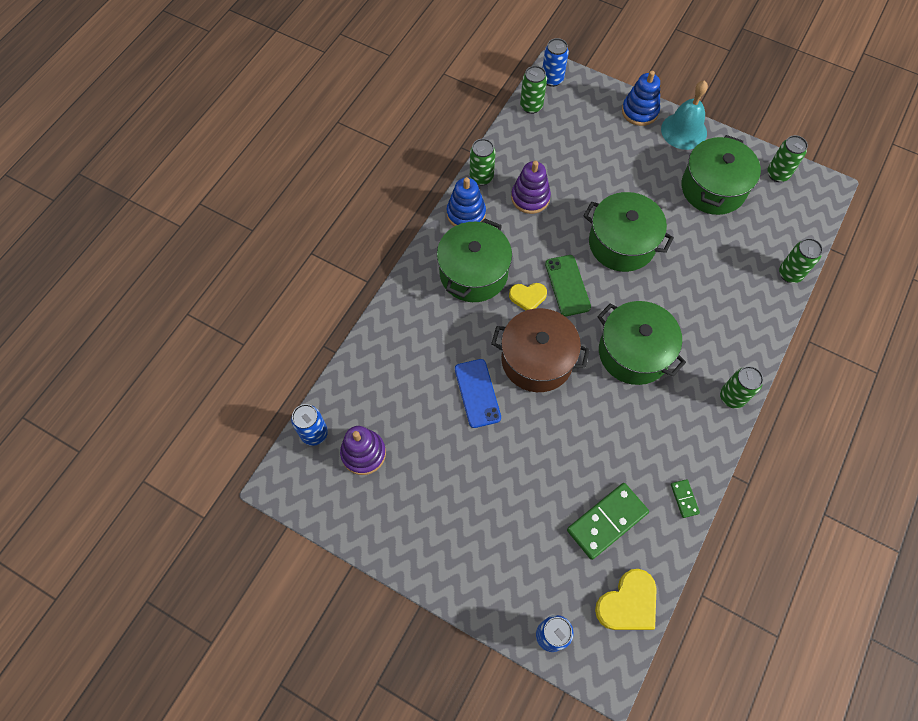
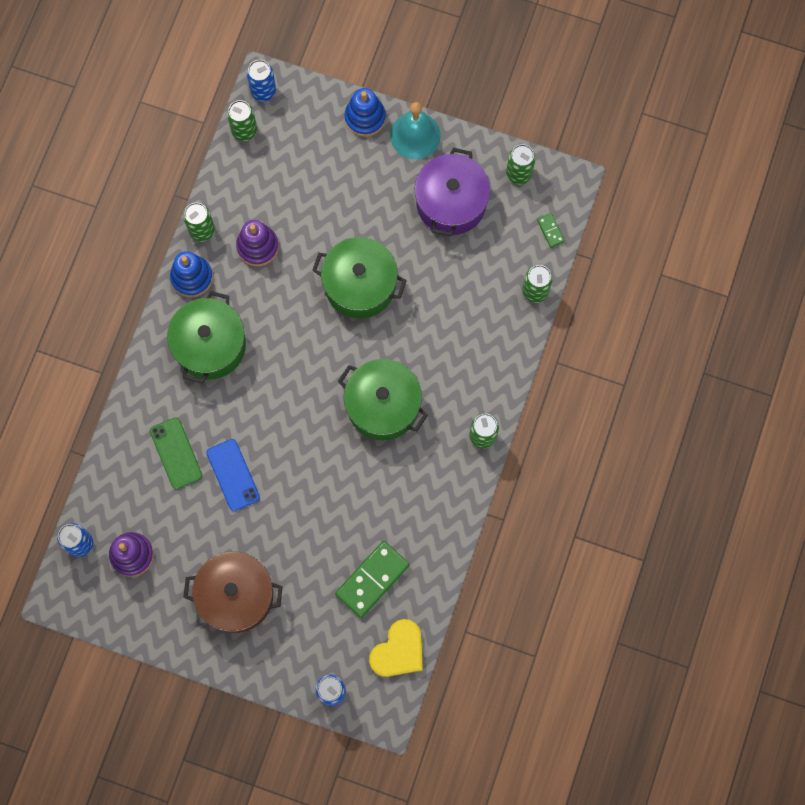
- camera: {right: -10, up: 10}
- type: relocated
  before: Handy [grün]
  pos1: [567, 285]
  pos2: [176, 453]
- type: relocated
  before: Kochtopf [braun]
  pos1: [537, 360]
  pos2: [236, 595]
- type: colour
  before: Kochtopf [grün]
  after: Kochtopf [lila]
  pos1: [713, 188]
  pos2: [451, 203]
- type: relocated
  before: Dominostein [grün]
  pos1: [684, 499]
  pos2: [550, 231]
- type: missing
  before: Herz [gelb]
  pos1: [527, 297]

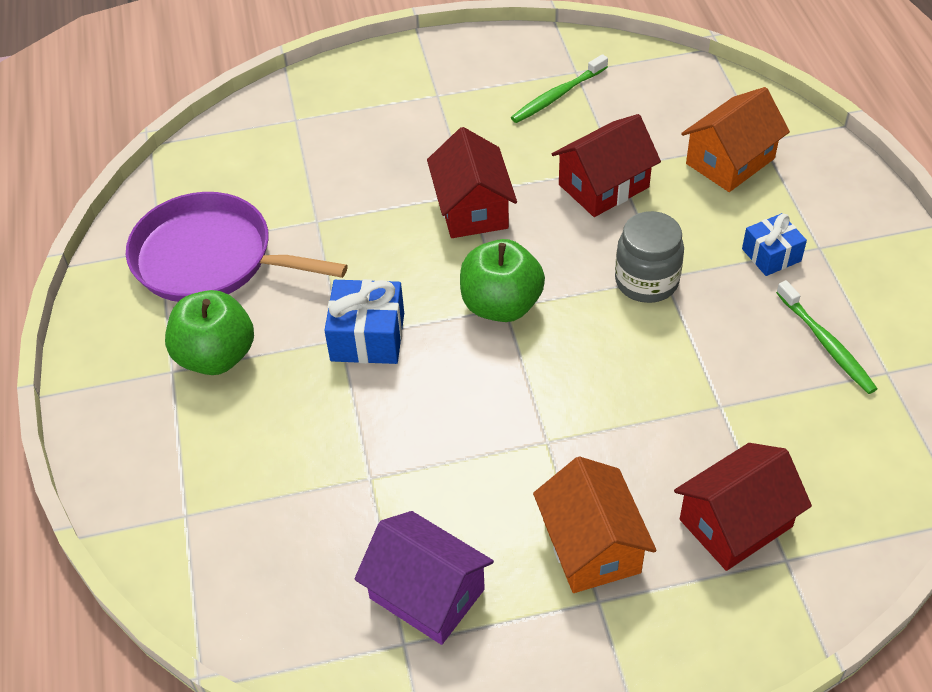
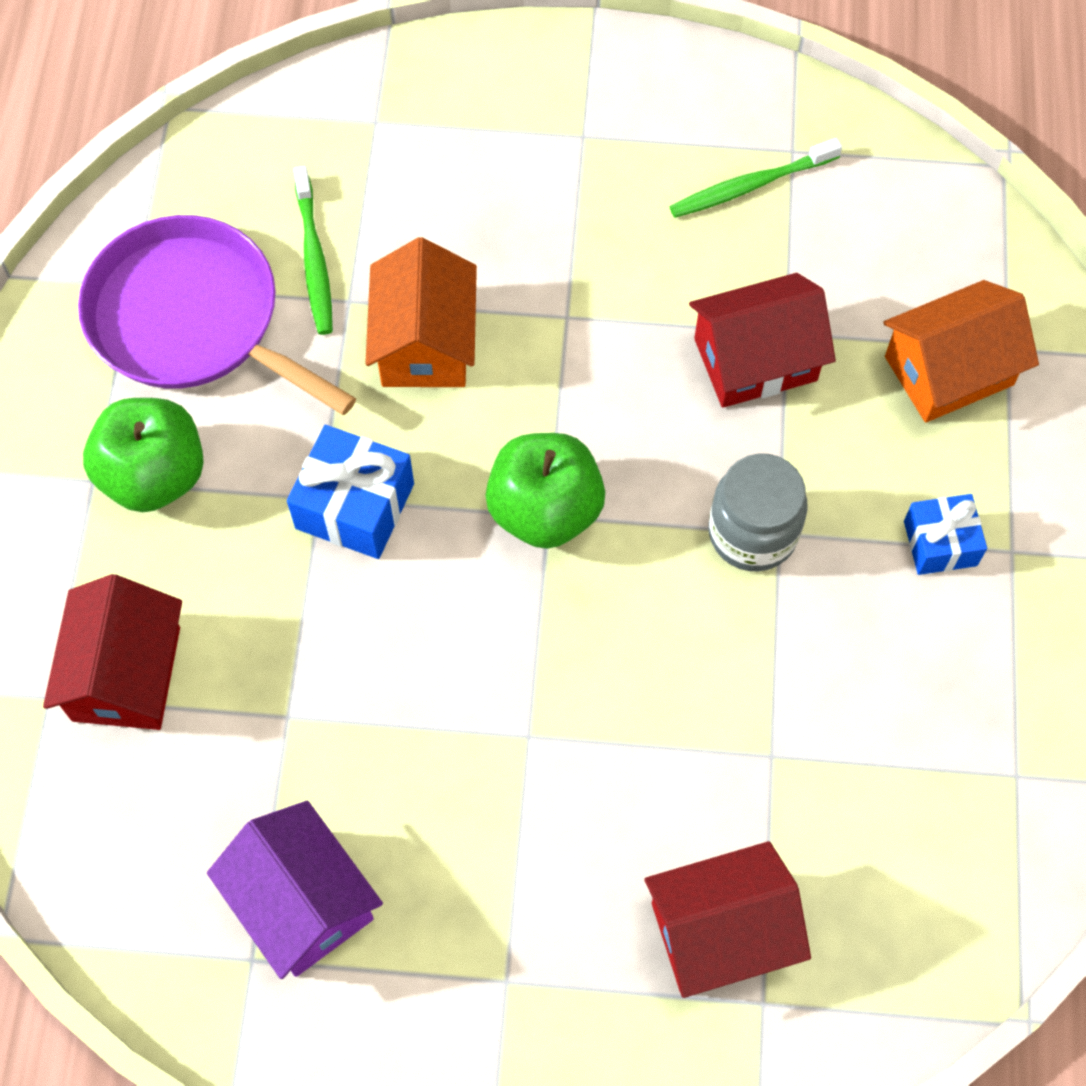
- camera: {right: 15, up: 15}
- type: relocated
  before: Haus [rot]
  pos1: [472, 208]
  pos2: [126, 674]
- type: relocated
  before: Zahnbürste [grün]
  pos1: [827, 344]
  pos2: [314, 260]
- type: relocated
  before: Haus [orange]
  pos1: [591, 546]
  pos2: [425, 343]

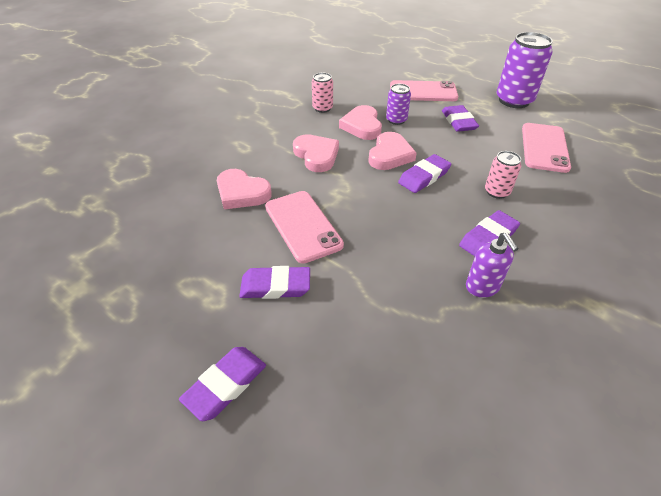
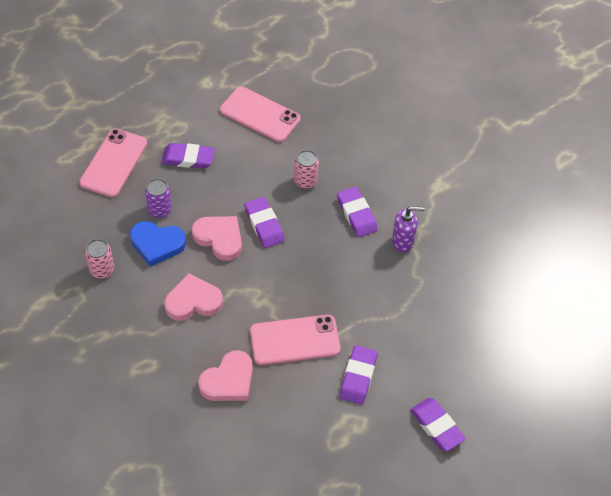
- camera: {right: -75, up: 10}
- type: colour
  before: Herz [rosa]
  after: Herz [blau]
  pos1: [362, 126]
  pos2: [157, 244]
- type: missing
  before: Dose [lila]
  pos1: [514, 100]

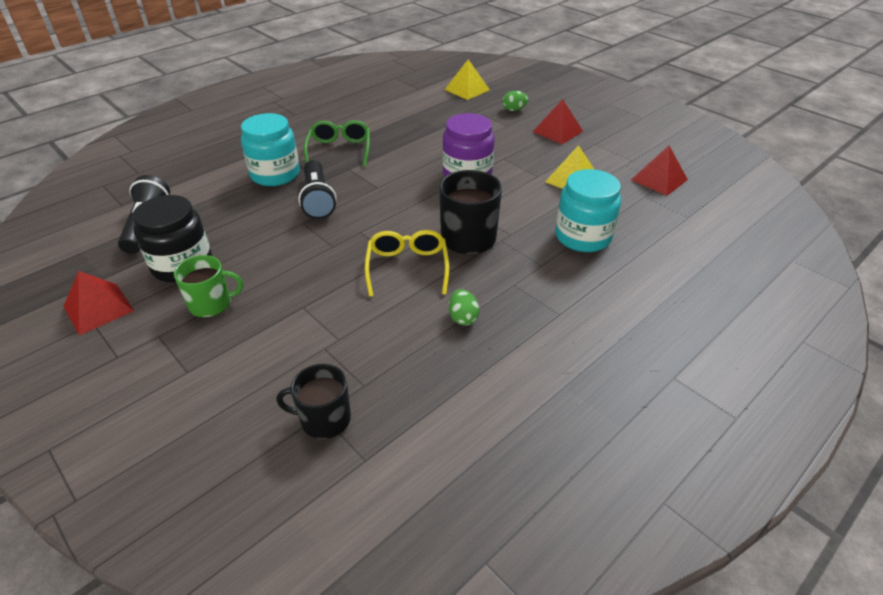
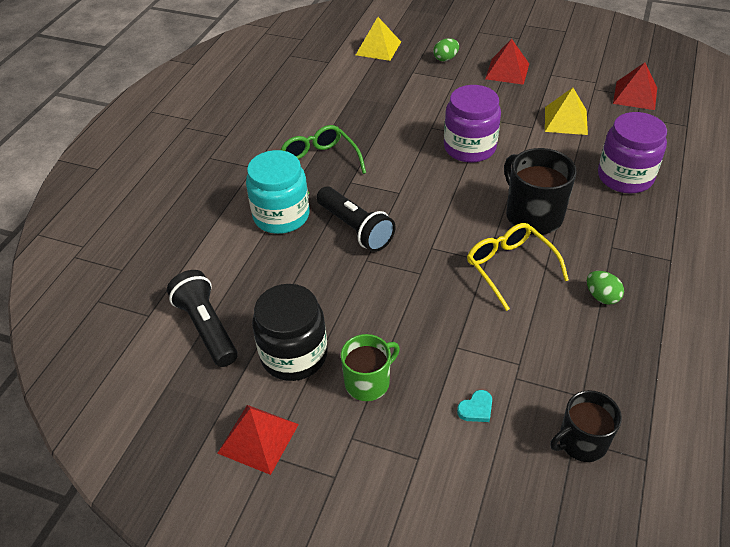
- camera: {right: -25, up: 5}
- type: appeared
  after: Herz [türkis]
  pos2: [476, 409]
- type: colour
  before: Einmachglas [türkis]
  after: Einmachglas [lila]
  pos1: [582, 236]
  pos2: [625, 177]

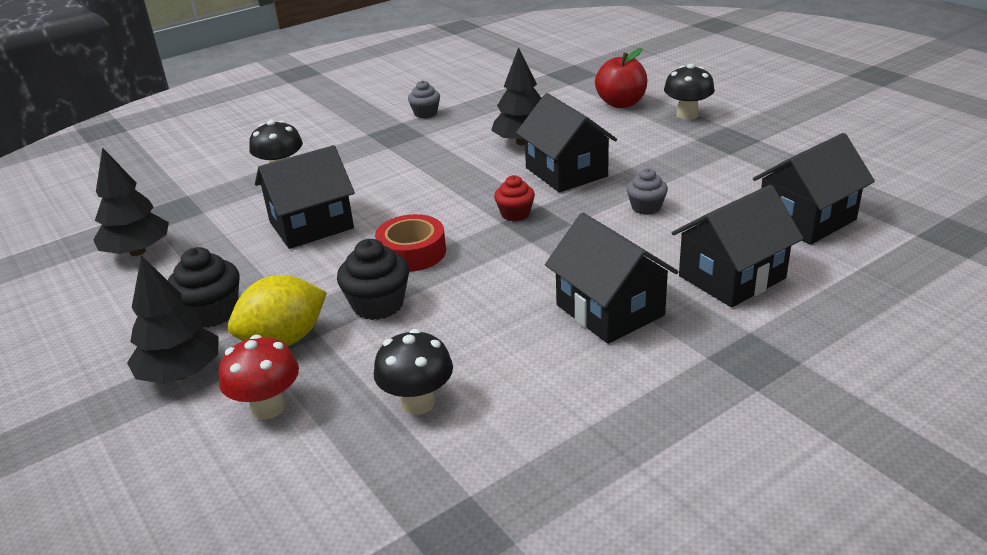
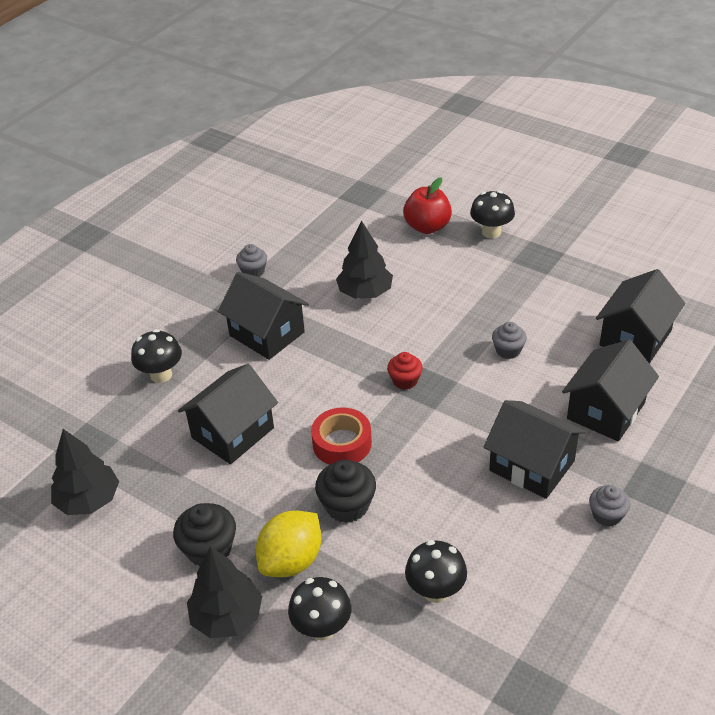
- camera: {right: -20, up: 10}
- type: relocated
  before: Haus [schwarz]
  pos1: [566, 172]
  pos2: [267, 334]
- type: colour
  before: Pilz [rot]
  after: Pilz [schwarz]
  pos1: [268, 407]
  pos2: [322, 628]
- type: appeared
  after: Muffin [grau]
  pos2: [607, 515]

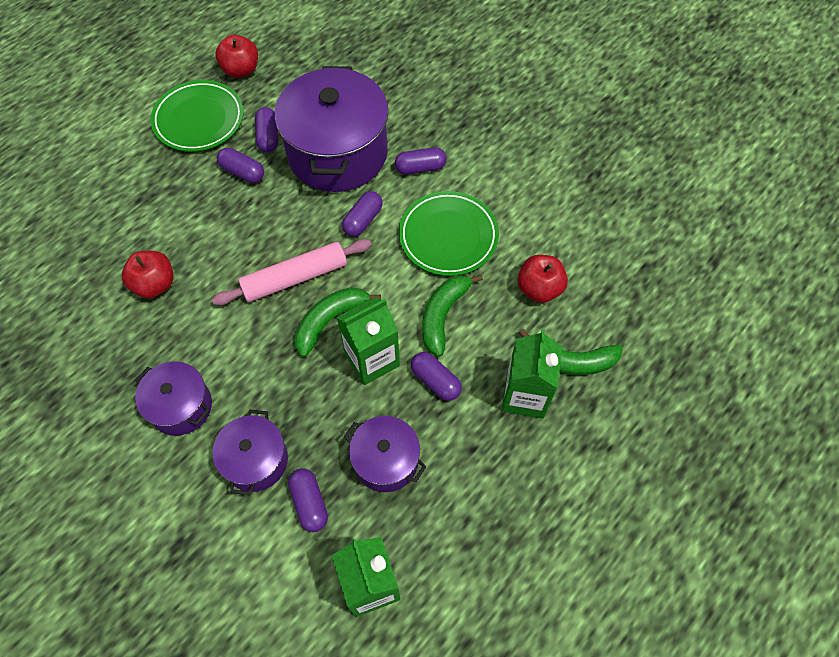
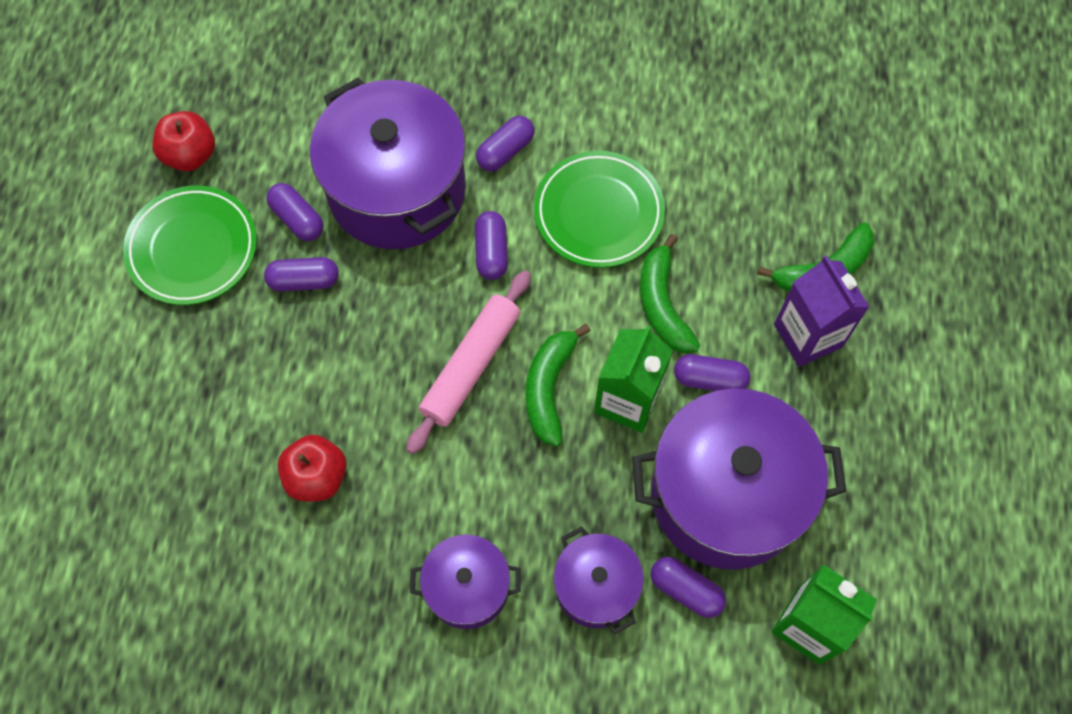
- camera: {right: -35, up: 5}
- type: size
  before: Kochtopf [lila]
  pos1: [386, 461]
  pos2: [726, 495]
  scale: 1.91
- type: colour
  before: Getränkekarton [grün]
  after: Getränkekarton [lila]
  pos1: [525, 396]
  pos2: [808, 335]
- type: missing
  before: Apfel [rot]
  pos1: [539, 288]

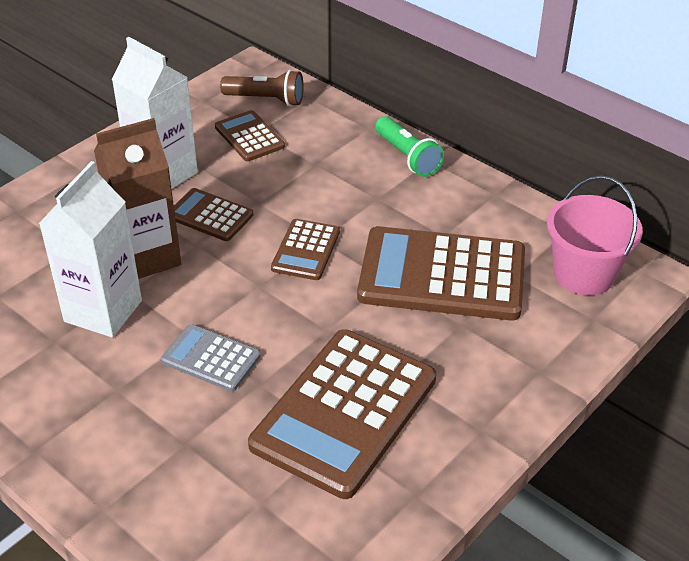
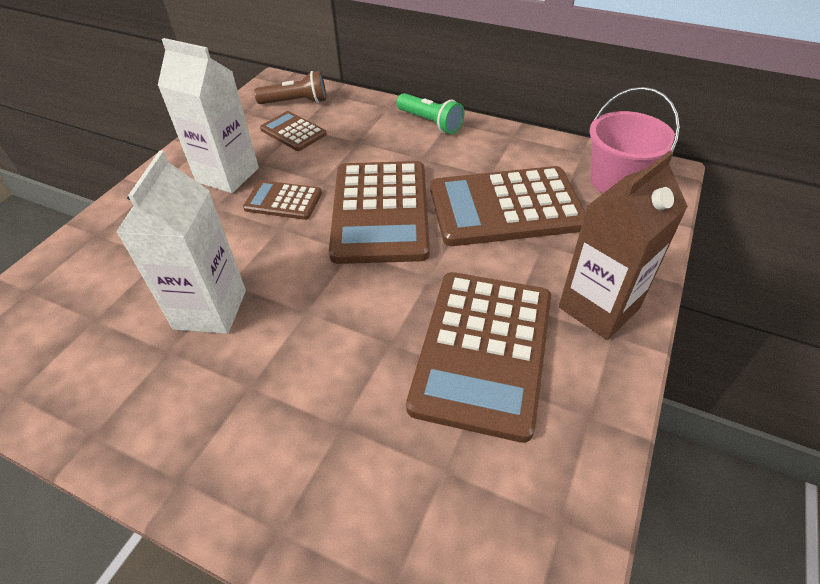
- camera: {right: -15, up: 5}
- type: size
  before: Taschenrechner [braun]
  pos1: [306, 250]
  pos2: [380, 212]
  scale: 2.01
- type: relocated
  before: Getränkekarton [braun]
  pos1: [147, 257]
  pos2: [598, 308]
- type: missing
  before: Taschenrechner [grau]
  pos1: [211, 358]

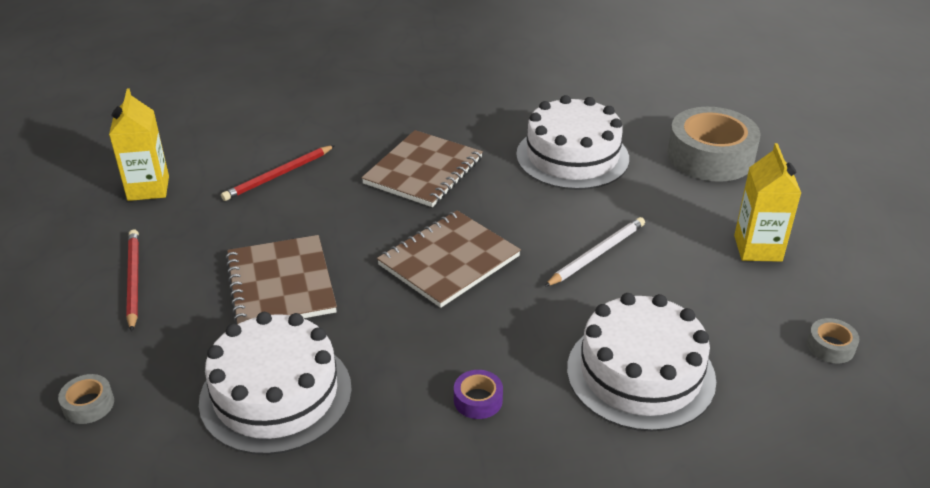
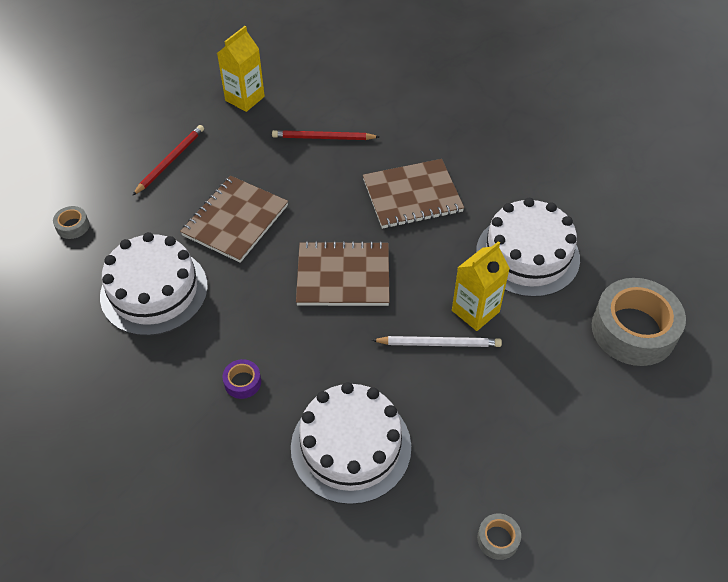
- camera: {right: 45, up: 15}
- type: relocated
  before: Getränkekarton [gelb]
  pos1: [757, 248]
  pos2: [475, 311]

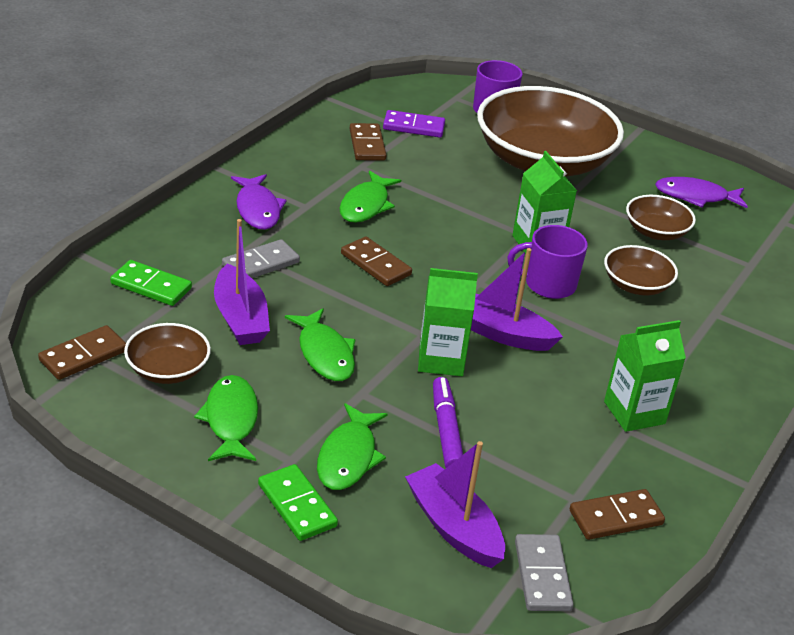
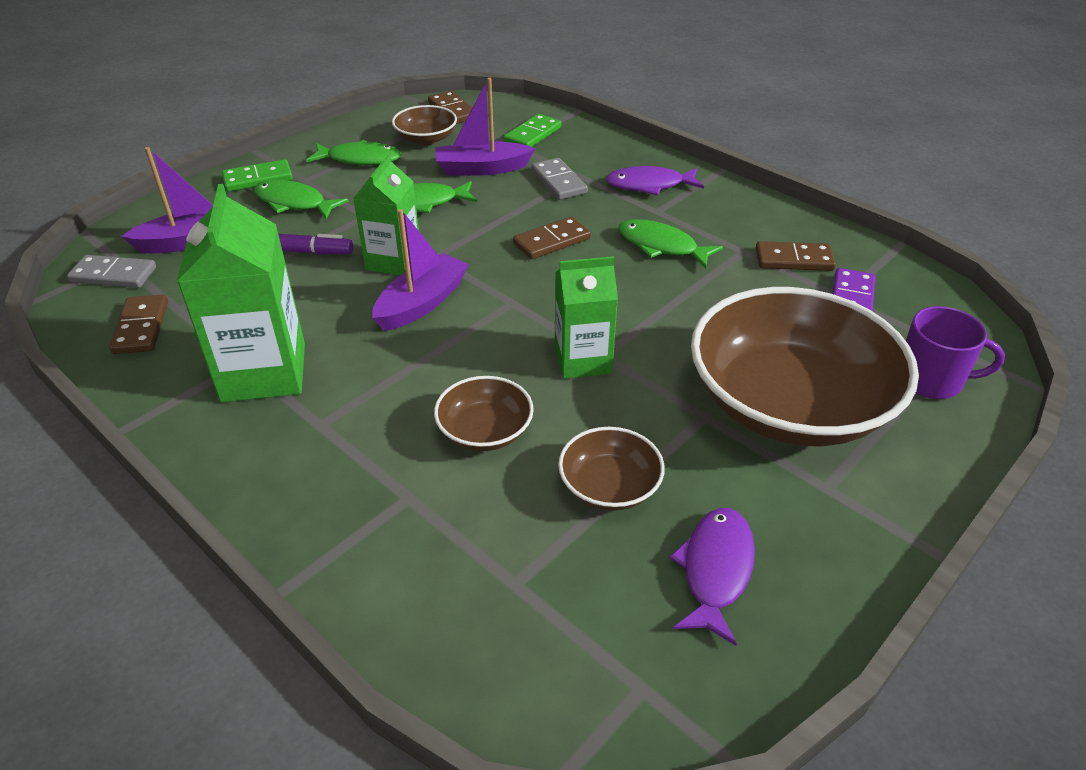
- camera: {right: 105, up: 5}
- type: size
  before: Getränkekarton [grün]
  pos1: [634, 412]
  pos2: [264, 372]
  scale: 1.54
- type: missing
  before: Tasse [lila]
  pos1: [548, 284]

